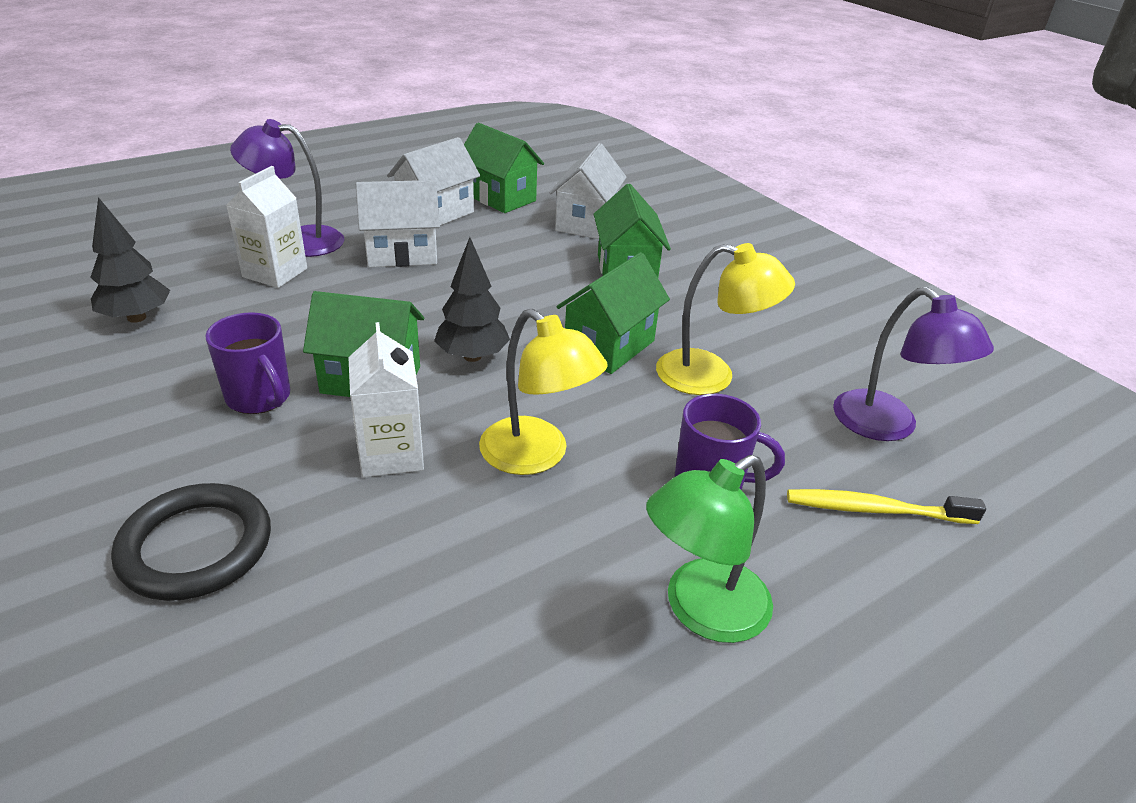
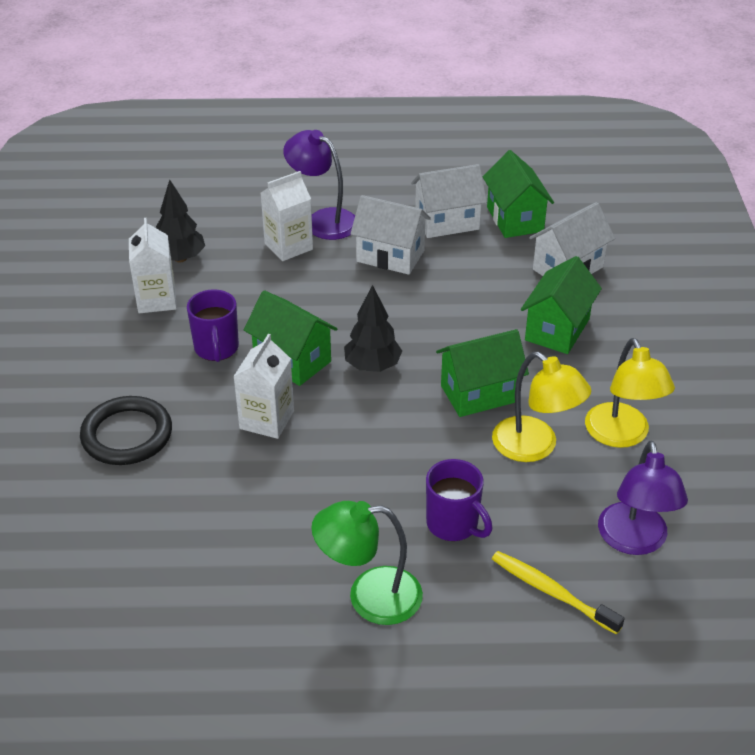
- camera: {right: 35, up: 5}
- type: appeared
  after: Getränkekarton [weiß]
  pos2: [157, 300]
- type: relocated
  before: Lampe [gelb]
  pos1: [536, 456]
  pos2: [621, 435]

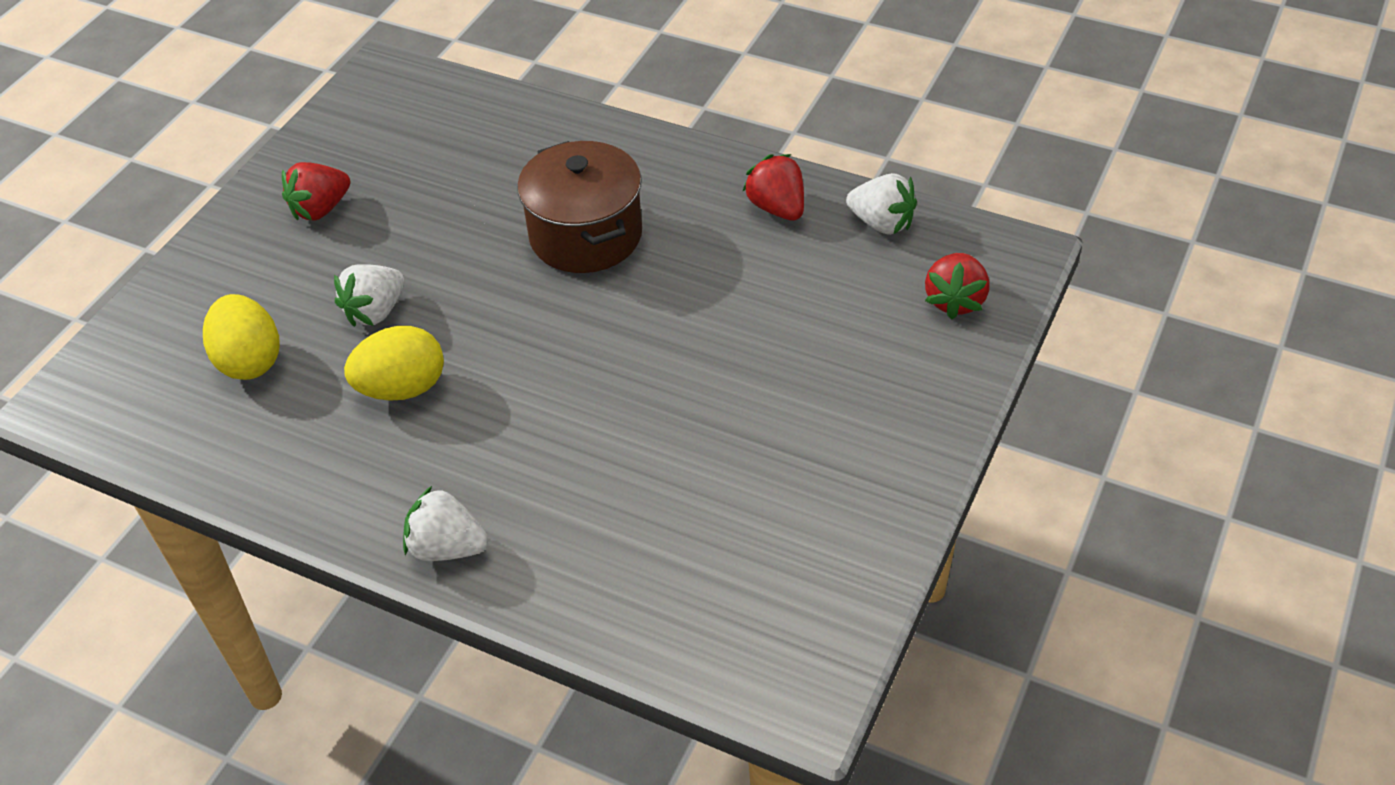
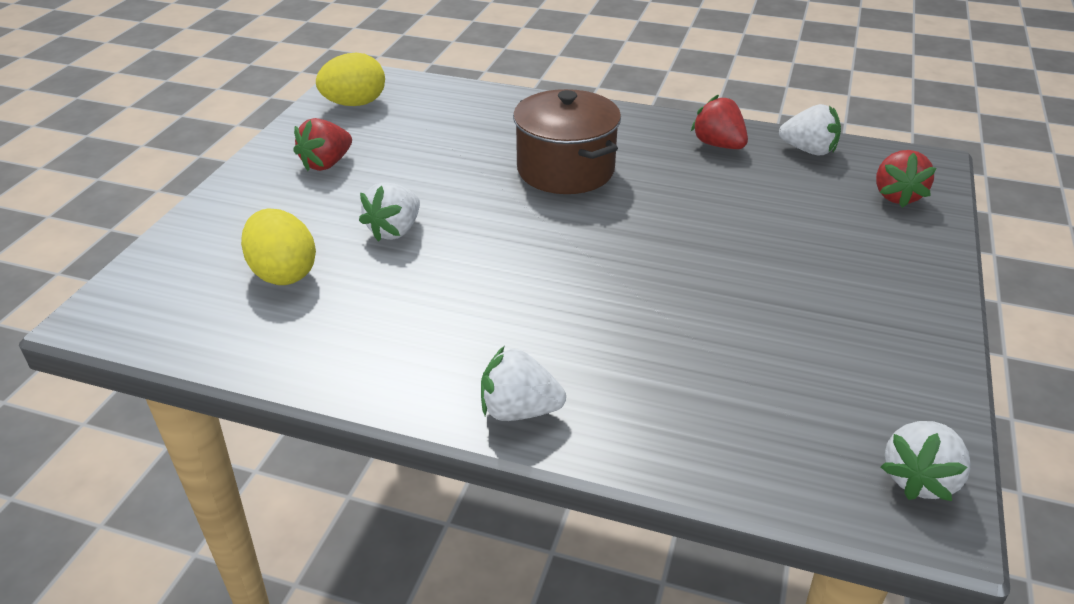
- camera: {right: -10, up: -10}
- type: relocated
  before: Ei [gelb]
  pos1: [402, 388]
  pos2: [354, 104]
- type: appeared
  after: Erdbeere [weiß]
  pos2: [919, 479]

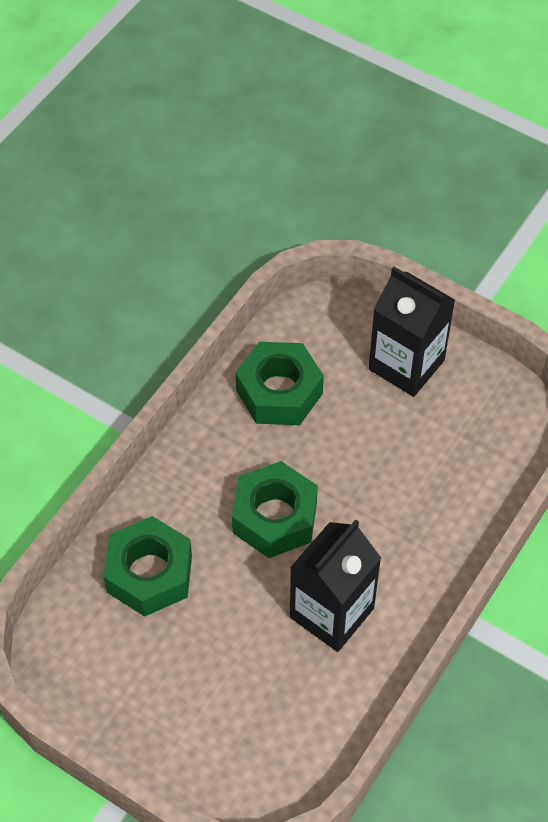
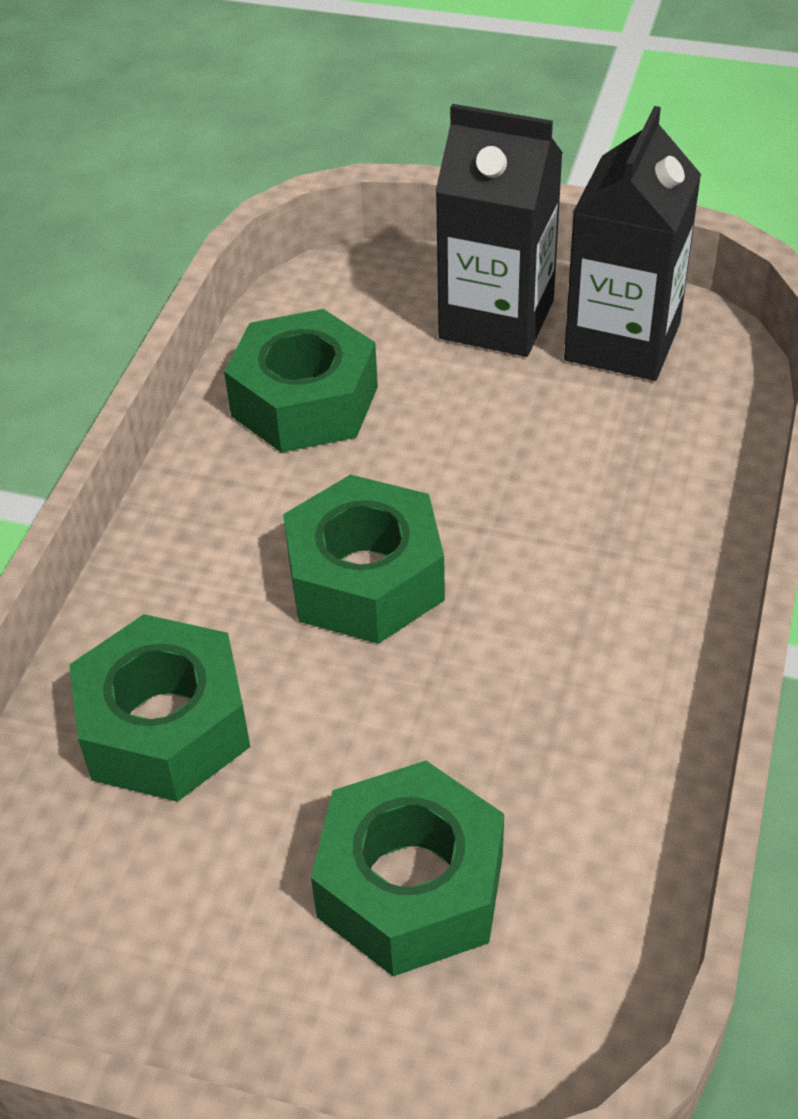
- camera: {right: -15, up: -10}
- type: appeared
  after: Sechskantmutter [grün]
  pos2: [411, 885]
- type: relocated
  before: Getränkekarton [schwarz]
  pos1: [331, 613]
  pos2: [622, 342]

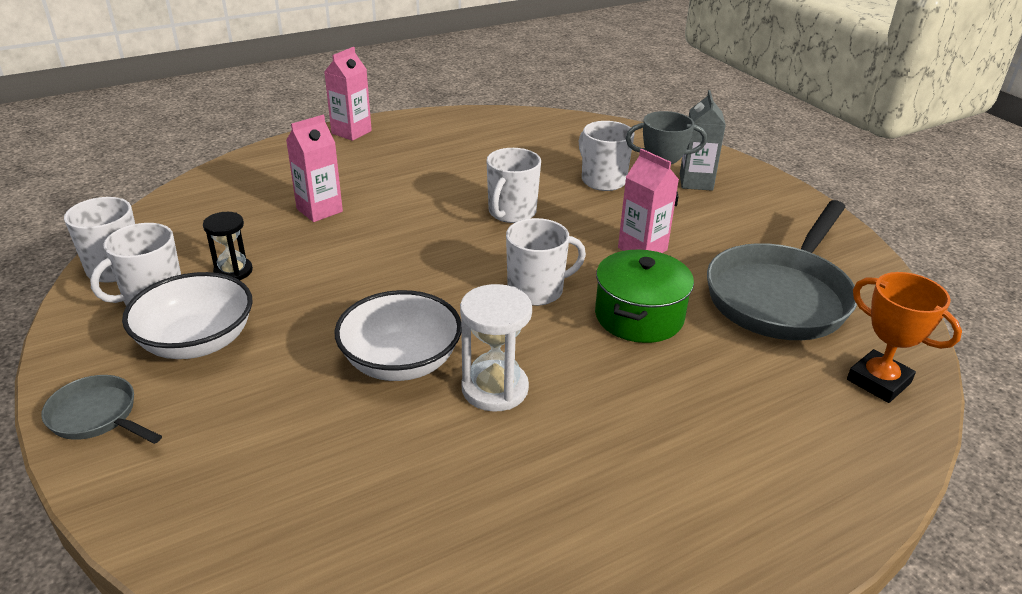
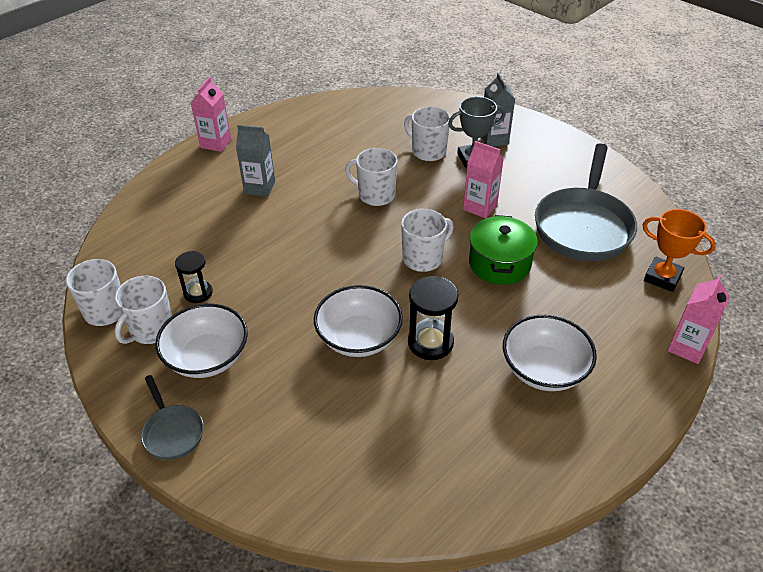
- camera: {right: -15, up: 10}
- type: spun
  before: Pfanne [grau]
  pos1: [97, 416]
  pos2: [172, 432]
  turn: -135
- type: appeared
  after: Getränkekarton [grau]
  pos2: [260, 187]
- type: spun
  before: Tasse [weiß]
  pos1: [511, 212]
  pos2: [375, 195]
  turn: 105
- type: colour
  before: Sanduhr [weiß]
  after: Sanduhr [schwarz]
  pos1: [495, 389]
  pos2: [430, 342]
- type: appeared
  after: Schüssel [weiß]
  pos2: [544, 369]
- type: relocated
  before: Getränkekarton [rosa]
  pos1: [319, 210]
  pos2: [687, 347]

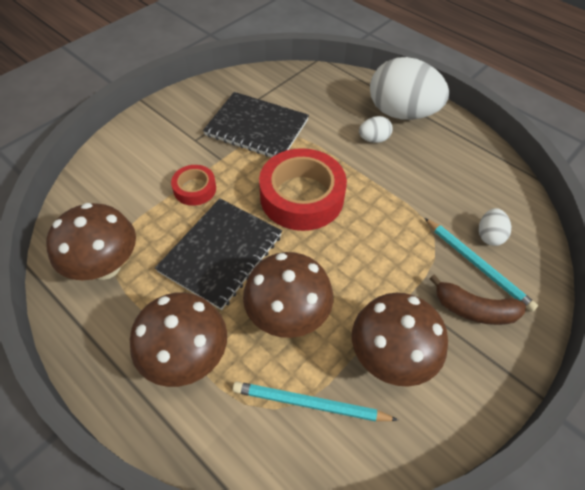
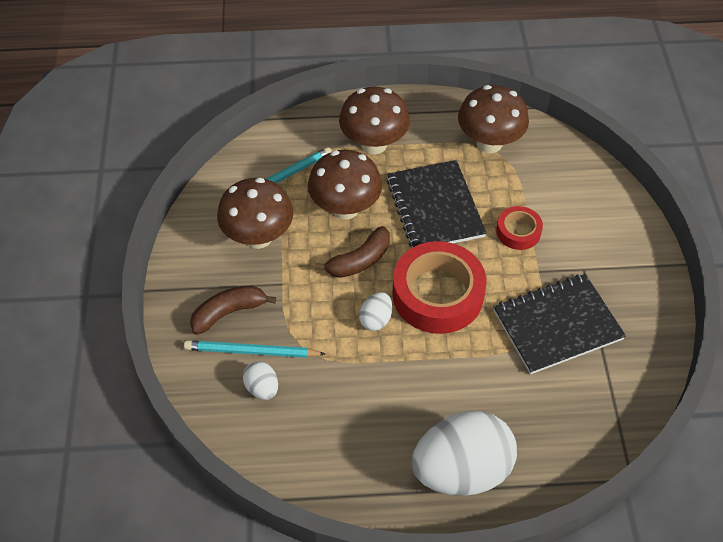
- camera: {right: 135, up: 0}
- type: appeared
  after: Banane [braun]
  pos2: [359, 261]
- type: relocated
  before: Ei [weiß]
  pos1: [373, 139]
  pos2: [376, 319]

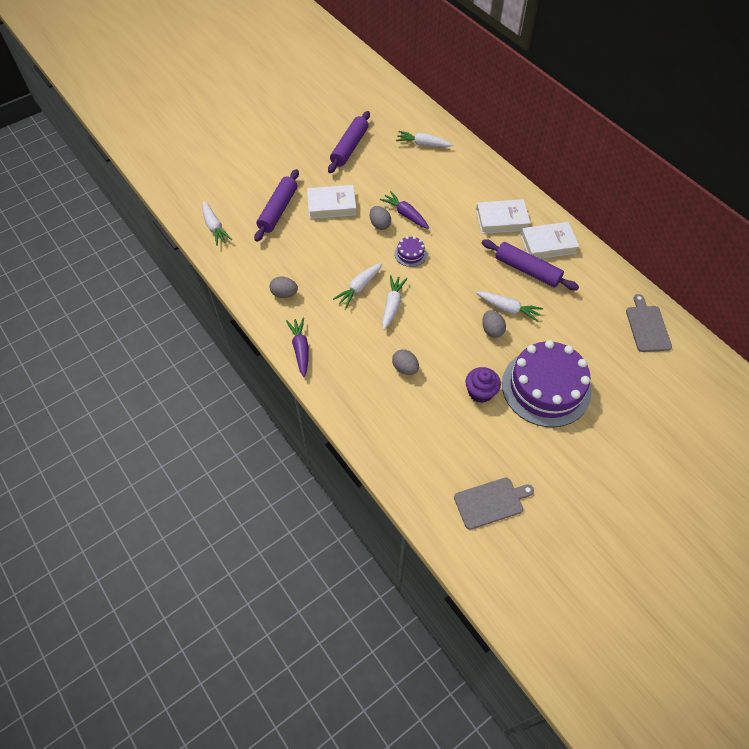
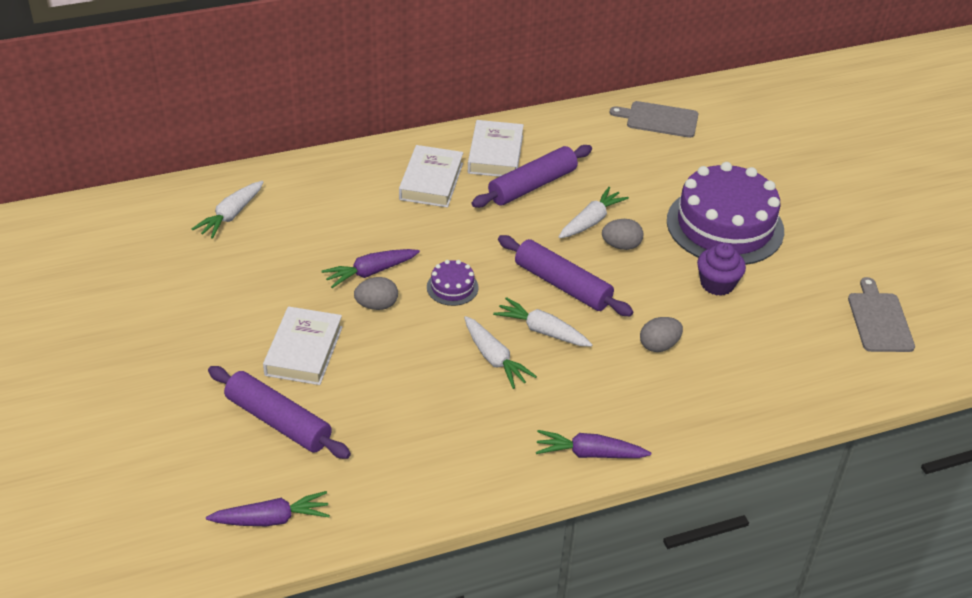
- camera: {right: -75, up: -15}
- type: colour
  before: Karotte [weiß]
  after: Karotte [lila]
  pos1: [214, 227]
  pos2: [272, 519]
- type: relocated
  before: Nudelholz [lila]
  pos1: [349, 147]
  pos2: [562, 285]
- type: missing
  before: Ei [grau]
  pos1: [284, 294]

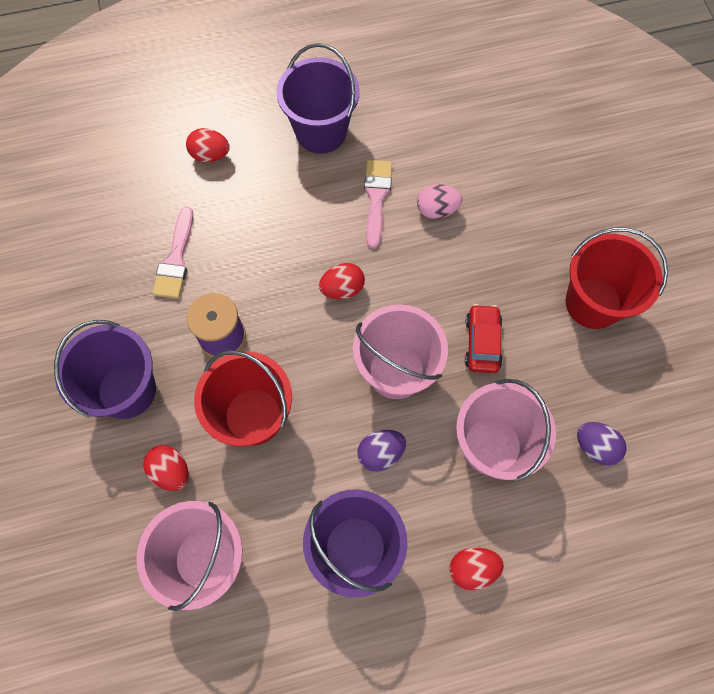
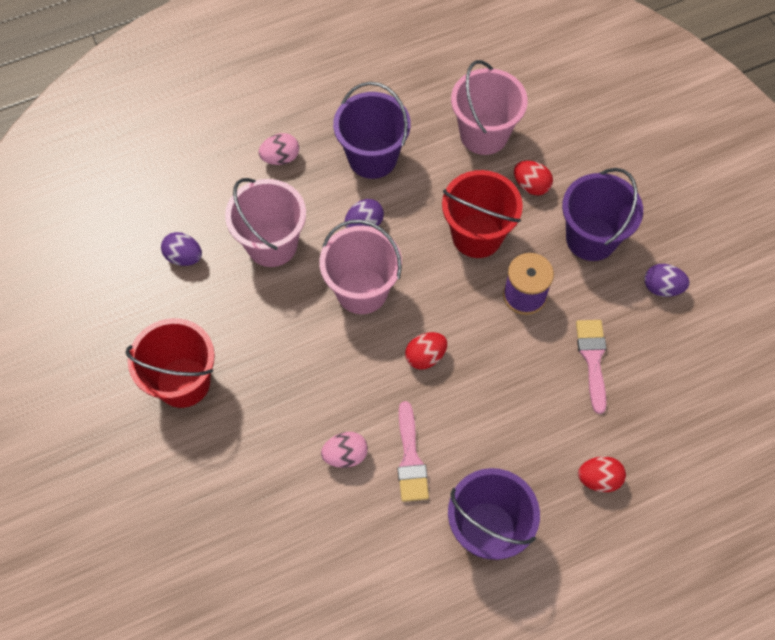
- camera: {right: 170, up: -5}
- type: colour
  before: Ei [rot]
  after: Ei [rosa]
  pos1: [472, 569]
  pos2: [280, 158]
- type: appeared
  after: Ei [lila]
  pos2: [662, 287]
- type: missing
  before: Auto [rot]
  pos1: [482, 342]

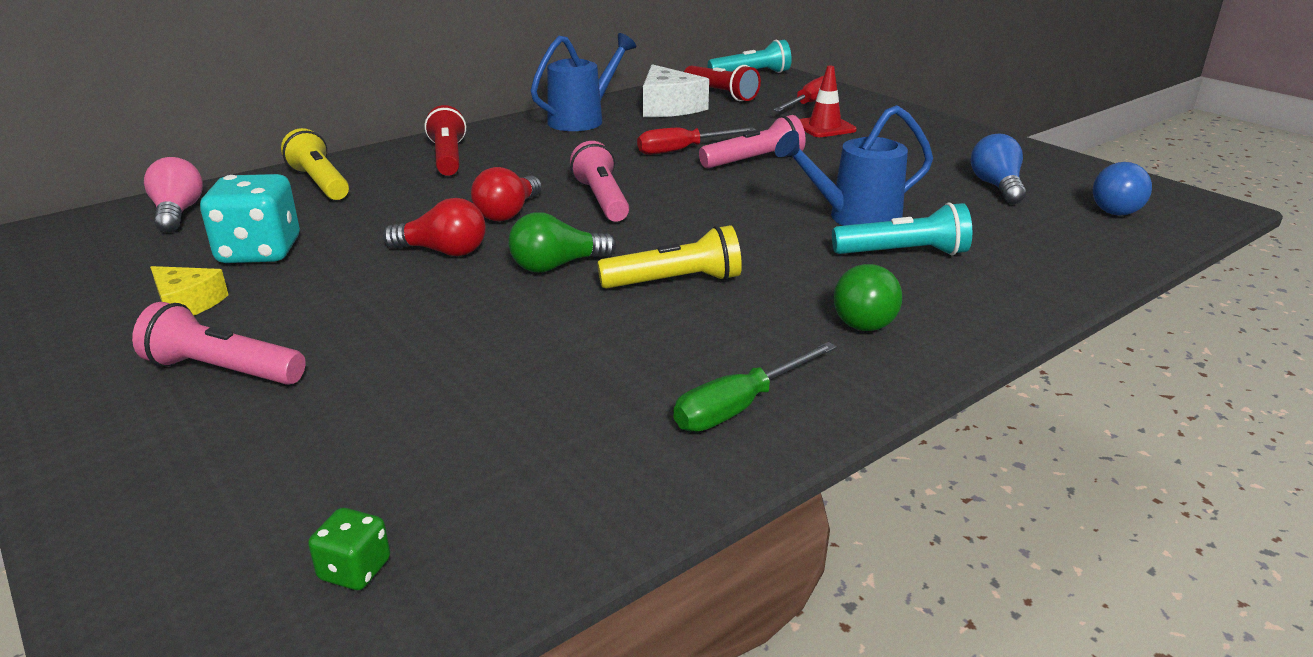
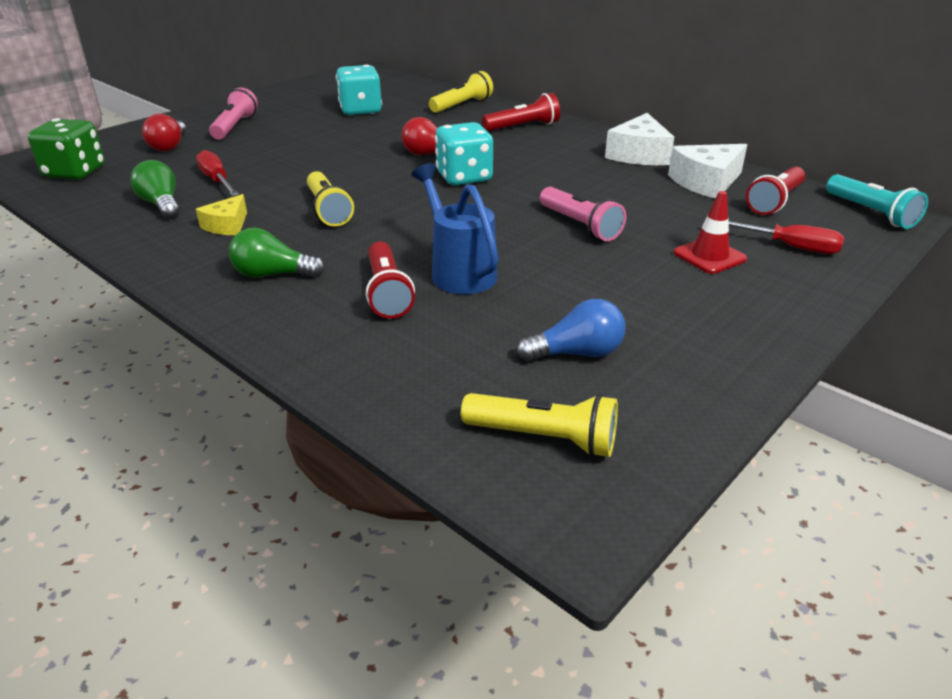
- camera: {right: 80, up: 5}
- type: size
  before: Spielwürfel [grün]
  pos1: [355, 570]
  pos2: [75, 173]
  scale: 2.09
- type: relocated
  before: Glühbirne [grün]
  pos1: [557, 266]
  pos2: [161, 205]
- type: relocated
  before: Glühbirne [rot]
  pos1: [443, 251]
  pos2: [169, 146]
- type: relocated
  before: Schraubenzieher [rot]
  pos1: [682, 150]
  pos2: [217, 181]
- type: relocated
  before: Käse [gelb]
  pos1: [187, 304]
  pos2: [227, 225]
- type: colour
  before: Taschenlampe [türkis]
  after: Taschenlampe [rot]
  pos1: [903, 253]
  pos2: [387, 292]
- type: exchanged
  before: Taschenlampe [rosa]
  after: Spielwürfel [türkis]
  pos1: [602, 200]
  pos2: [464, 177]
- type: exchanged
  before: Glühbirne [blau]
  after: Taschenlampe [gelb]
  pos1: [1119, 208]
  pos2: [544, 438]
- type: exchanged
  before: Gießkanne [blau]
  after: Käse [weiß]
  pos1: [582, 120]
  pos2: [639, 154]
- type: missing
  before: Glühbirne [rosa]
  pos1: [178, 213]
- type: missing
  before: Schraubenzieher [grün]
  pos1: [740, 406]

